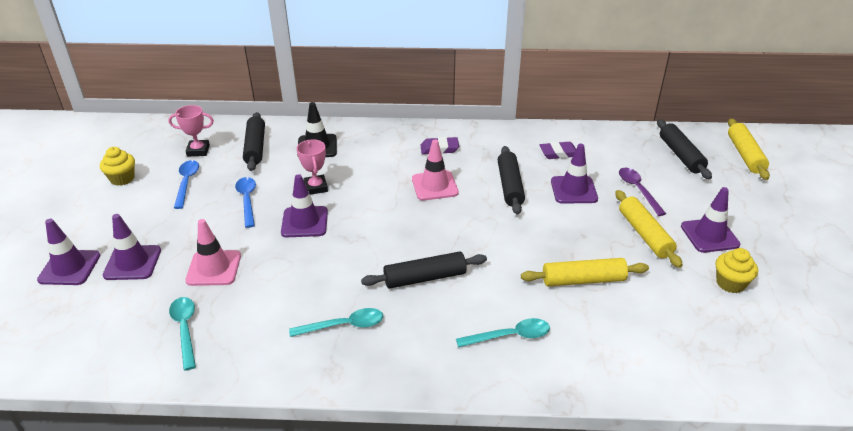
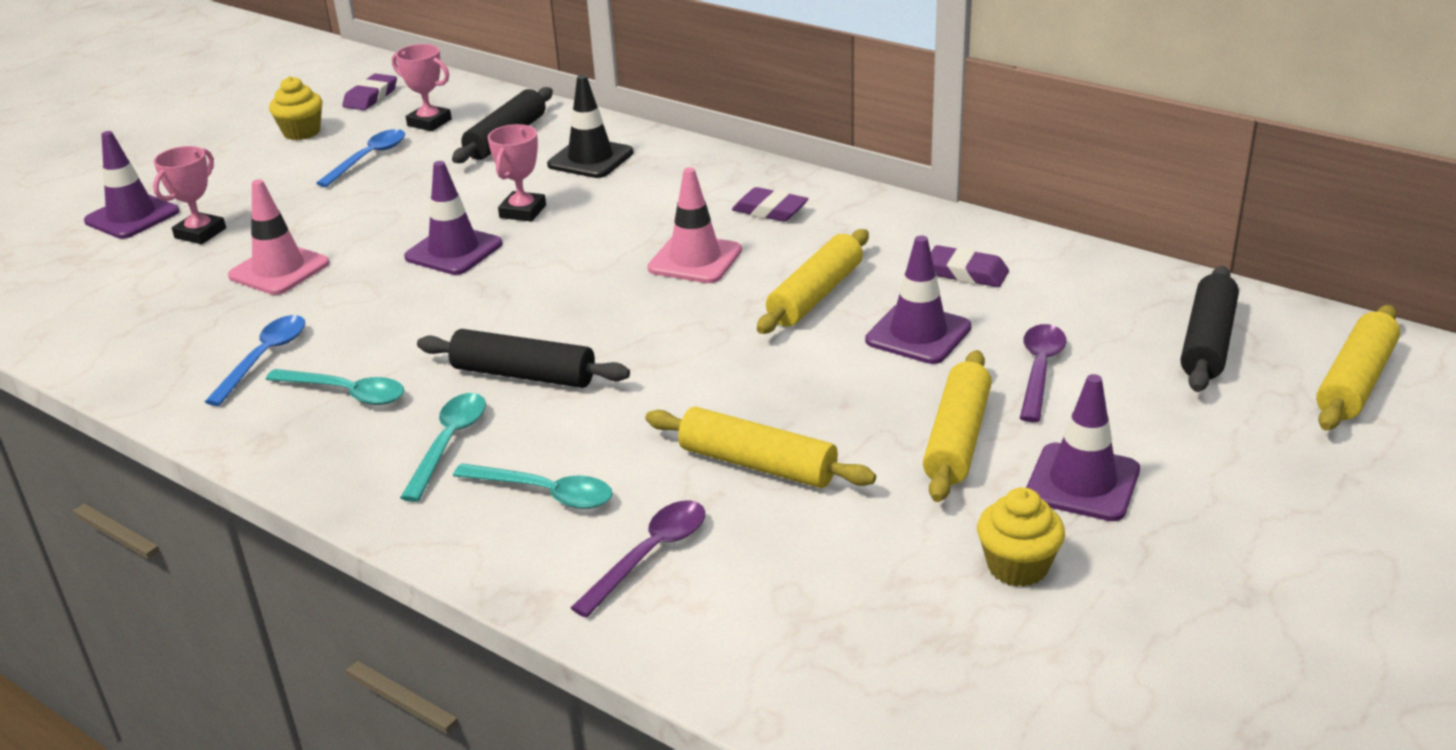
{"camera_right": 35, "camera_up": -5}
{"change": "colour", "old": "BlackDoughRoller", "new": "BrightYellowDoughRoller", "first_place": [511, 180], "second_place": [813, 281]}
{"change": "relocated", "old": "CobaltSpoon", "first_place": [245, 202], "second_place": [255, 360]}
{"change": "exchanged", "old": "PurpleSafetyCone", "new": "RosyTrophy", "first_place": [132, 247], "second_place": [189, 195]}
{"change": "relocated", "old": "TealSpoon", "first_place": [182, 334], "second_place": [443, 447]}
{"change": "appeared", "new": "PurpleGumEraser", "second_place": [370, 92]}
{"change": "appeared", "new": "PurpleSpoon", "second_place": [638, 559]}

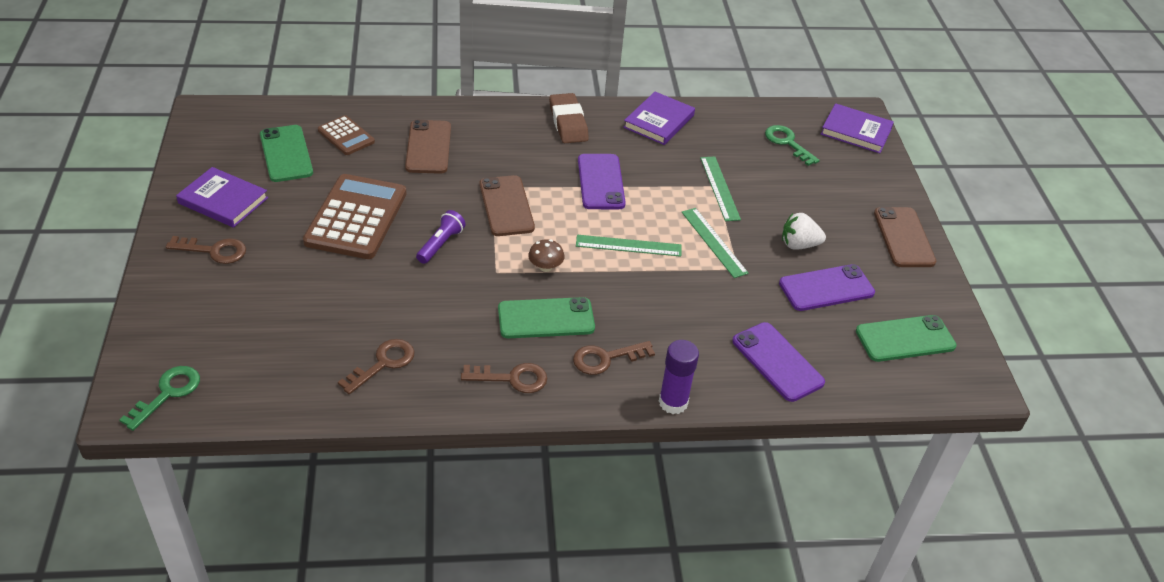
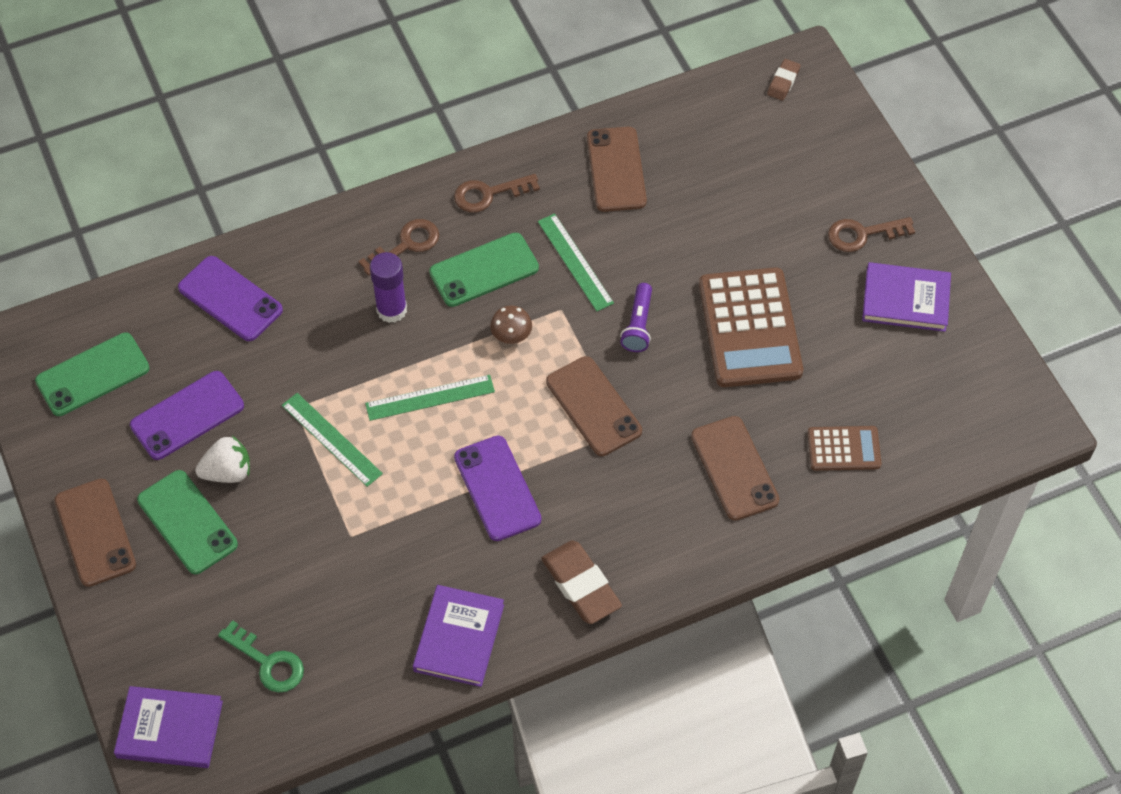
{"camera_right": 165, "camera_up": 15}
{"change": "spun", "old": "DarkBrownPocketCalculator", "first_place": [346, 135], "second_place": [844, 448], "degrees": 150}
{"change": "relocated", "old": "GreenPhone", "first_place": [286, 153], "second_place": [187, 522]}
{"change": "relocated", "old": "GreenStraightedge", "first_place": [720, 188], "second_place": [576, 262]}
{"change": "exchanged", "old": "DarkBrownLatchkey", "new": "DarkBrownPhone", "first_place": [376, 366], "second_place": [617, 169]}
{"change": "relocated", "old": "PurpleStickOfGlue", "first_place": [679, 377], "second_place": [388, 287]}
{"change": "exchanged", "old": "GreenLatchkey", "new": "DarkBrownGumEraser", "first_place": [159, 398], "second_place": [784, 79]}

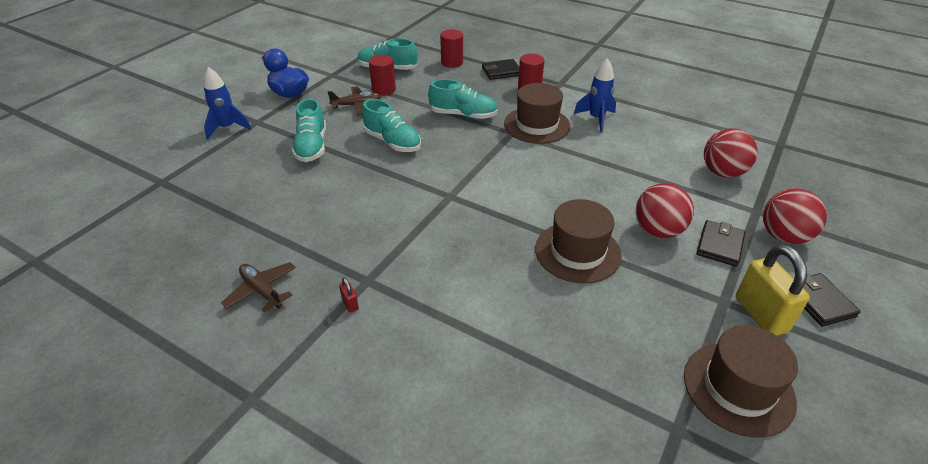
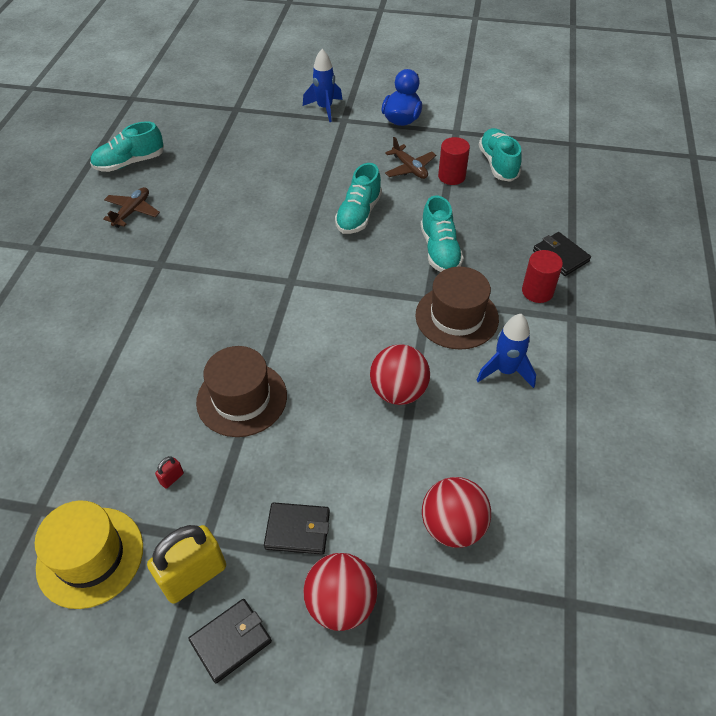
{"camera_right": 70, "camera_up": 10}
{"change": "missing", "old": "RedCylinderShape", "first_place": [451, 48]}
{"change": "relocated", "old": "TealShoe", "first_place": [309, 130], "second_place": [127, 146]}
{"change": "relocated", "old": "RedSphere", "first_place": [665, 210], "second_place": [400, 374]}
{"change": "relocated", "old": "RedSmallLock", "first_place": [349, 295], "second_place": [169, 472]}
{"change": "colour", "old": "DarkBrownTallHat", "new": "BrightYellowTallHat", "first_place": [741, 381], "second_place": [89, 554]}

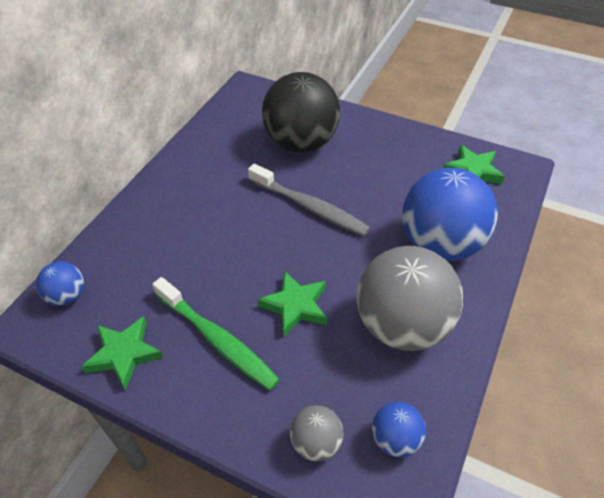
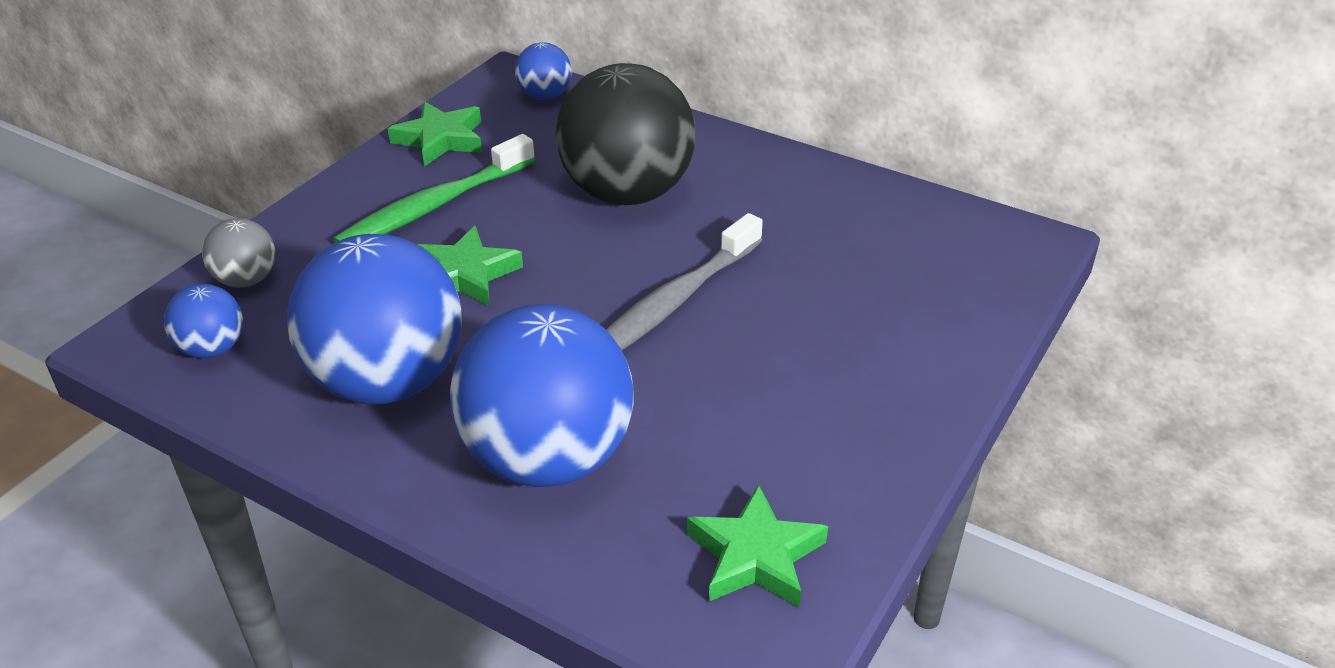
{"camera_right": 95, "camera_up": -10}
{"change": "relocated", "old": "BlackSphere", "first_place": [301, 112], "second_place": [625, 134]}
{"change": "colour", "old": "AshGreySphere", "new": "CobaltSphere", "first_place": [410, 298], "second_place": [374, 319]}

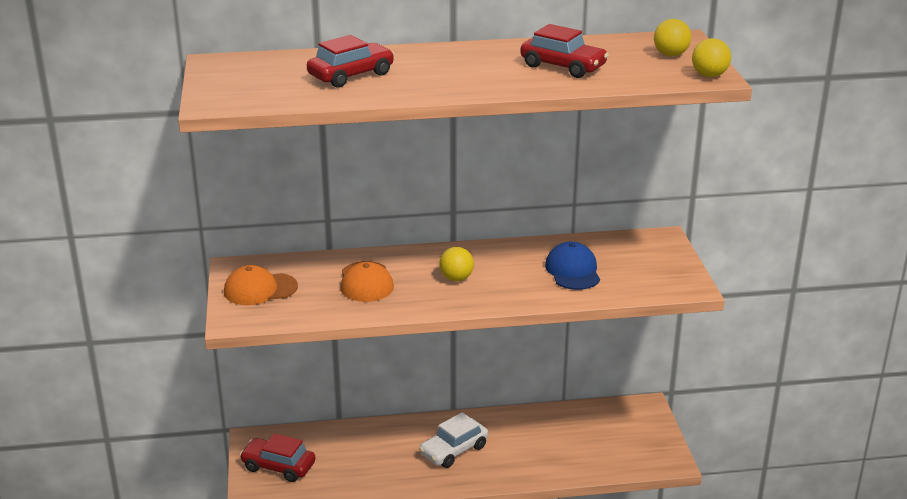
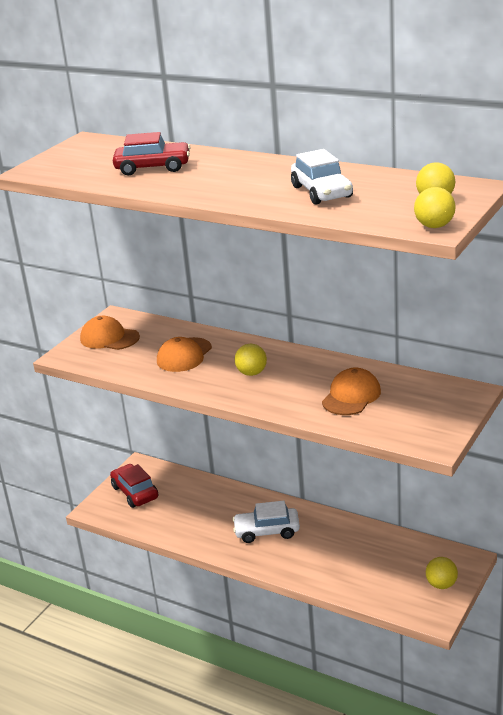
{"camera_right": 40, "camera_up": 0}
{"change": "colour", "old": "RedToyCar", "new": "WhiteToyCar", "first_place": [564, 51], "second_place": [322, 177]}
{"change": "colour", "old": "CobaltCap", "new": "BrightOrangeCap", "first_place": [572, 266], "second_place": [351, 391]}
{"change": "appeared", "new": "BrightYellowSphere", "second_place": [442, 573]}

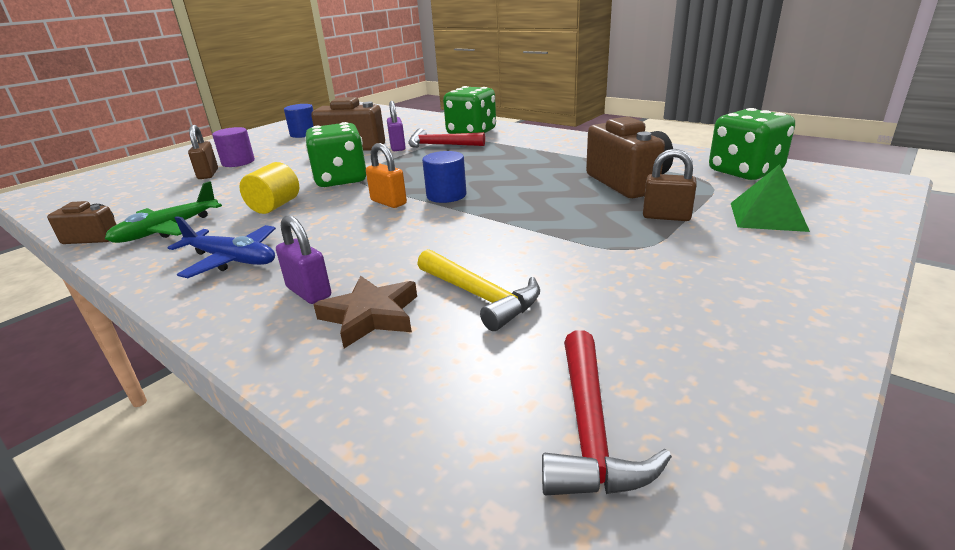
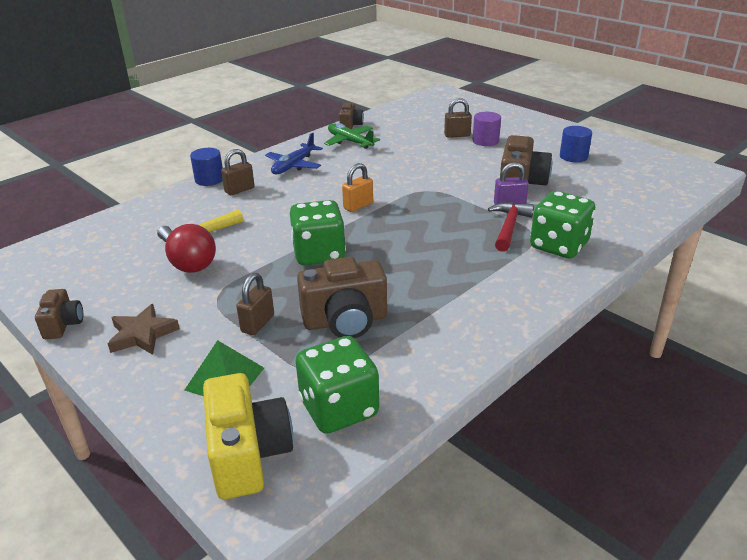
{"camera_right": 95, "camera_up": 5}
{"change": "relocated", "old": "GreenDie", "first_place": [335, 154], "second_place": [318, 232]}
{"change": "relocated", "old": "CobaltCylinderShape", "first_place": [444, 177], "second_place": [206, 167]}
{"change": "missing", "old": "BrightYellowCylinderShape", "first_place": [269, 188]}
{"change": "colour", "old": "PurpleSmallLock", "new": "DarkBrownSmallLock", "first_place": [303, 259], "second_place": [238, 172]}
{"change": "relocated", "old": "DarkBrownStar", "first_place": [365, 312], "second_place": [144, 329]}
{"change": "missing", "old": "RedClawHammer", "first_place": [607, 412]}
{"change": "appeared", "new": "RedSphere", "second_place": [190, 248]}
{"change": "appeared", "new": "DarkBrownCompactCamera", "second_place": [59, 314]}
{"change": "appeared", "new": "BrightYellowCompactCamera", "second_place": [248, 436]}

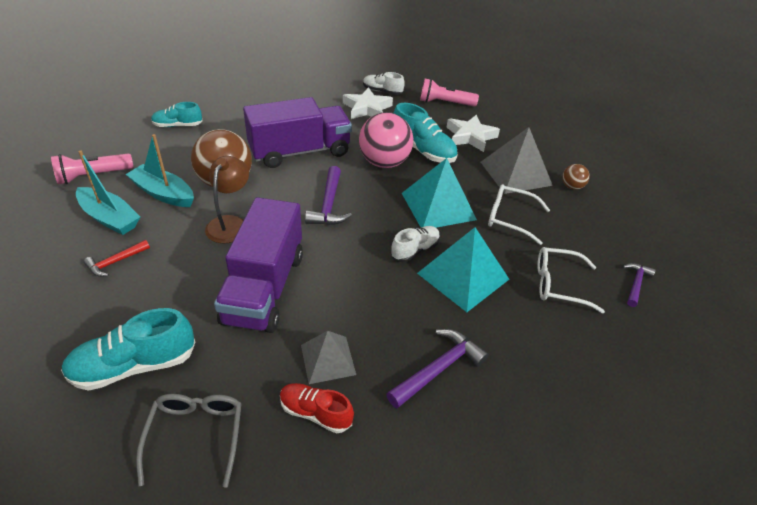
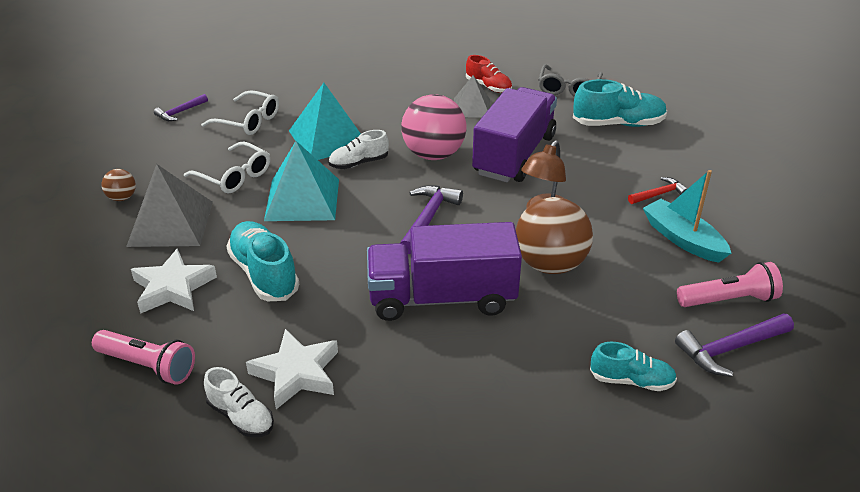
{"camera_right": -160, "camera_up": -5}
{"change": "relocated", "old": "RosySphere", "first_place": [386, 140], "second_place": [433, 127]}
{"change": "missing", "old": "TealSailboat", "first_place": [160, 170]}
{"change": "relocated", "old": "PurpleClawHammer", "first_place": [437, 368], "second_place": [734, 345]}

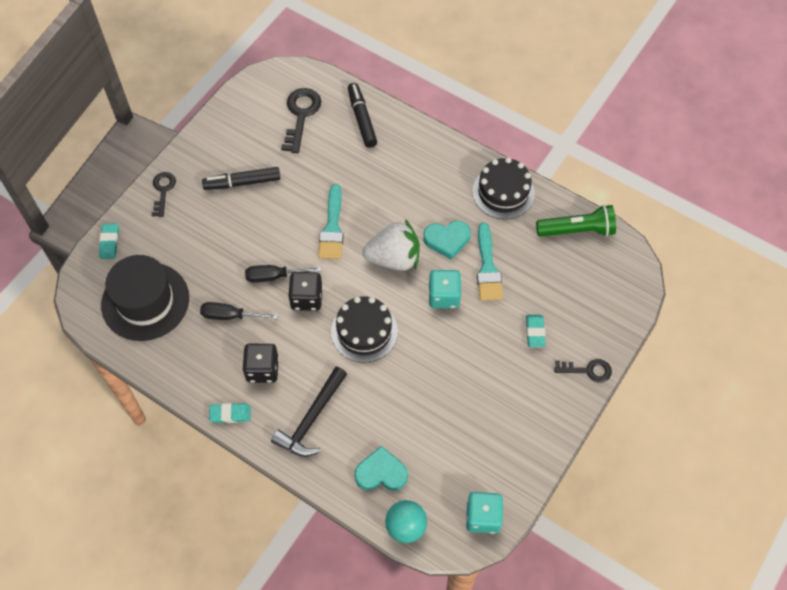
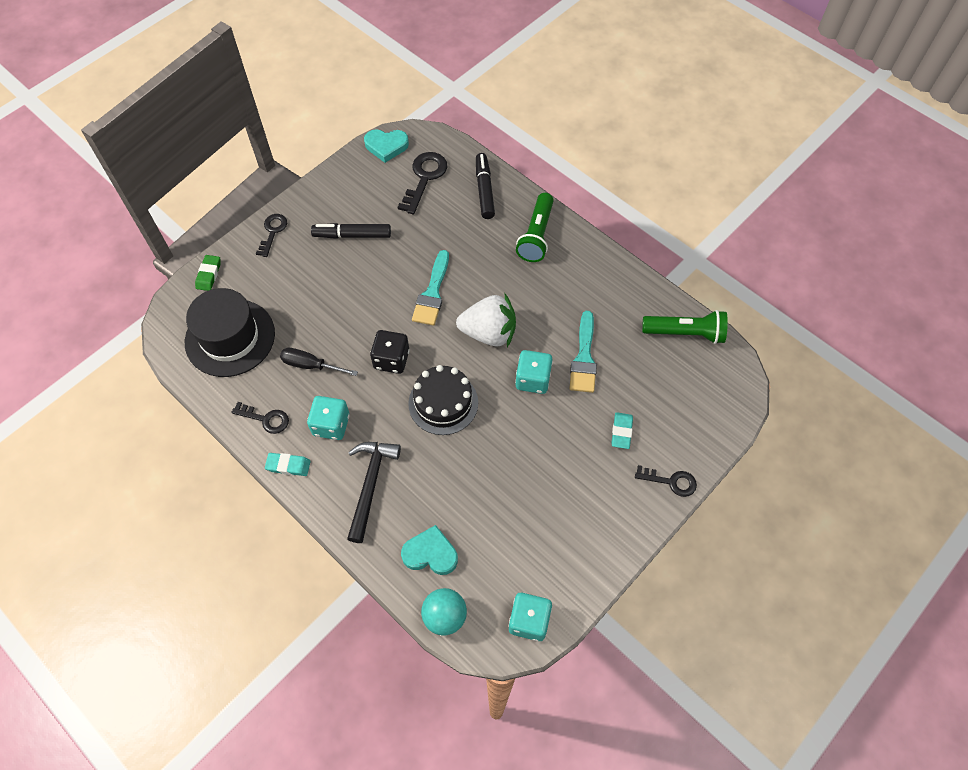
{"camera_right": 10, "camera_up": 0}
{"change": "missing", "old": "BlackLayerCake", "first_place": [503, 188]}
{"change": "relocated", "old": "TealHeart", "first_place": [447, 240], "second_place": [386, 146]}
{"change": "colour", "old": "TealGumEraser", "new": "GreenGumEraser", "first_place": [109, 241], "second_place": [208, 273]}
{"change": "missing", "old": "BlackFlatScrewdriver", "first_place": [283, 274]}
{"change": "colour", "old": "BlackDie", "new": "TealDie", "first_place": [260, 363], "second_place": [328, 418]}
{"change": "spun", "old": "BlackClawHammer", "first_place": [309, 412], "second_place": [374, 492], "degrees": 150}
{"change": "appeared", "new": "GreenFlashlight", "second_place": [535, 227]}
{"change": "appeared", "new": "BlackLatchkey", "second_place": [260, 418]}

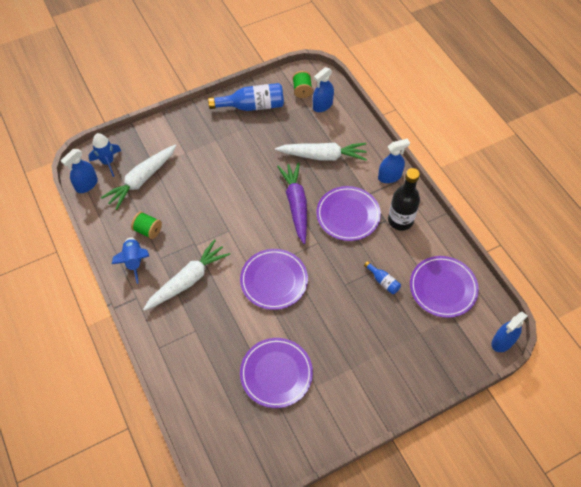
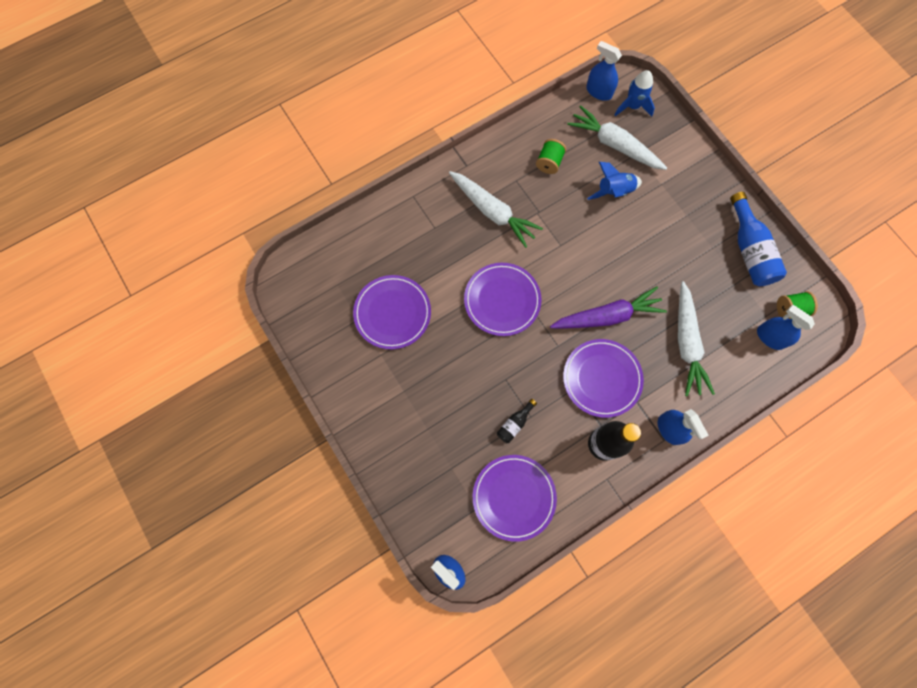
{"camera_right": 85, "camera_up": 15}
{"change": "relocated", "old": "CobaltToyRocket", "first_place": [130, 260], "second_place": [614, 181]}
{"change": "colour", "old": "CobaltBottle", "new": "BlackBottle", "first_place": [382, 277], "second_place": [517, 421]}

